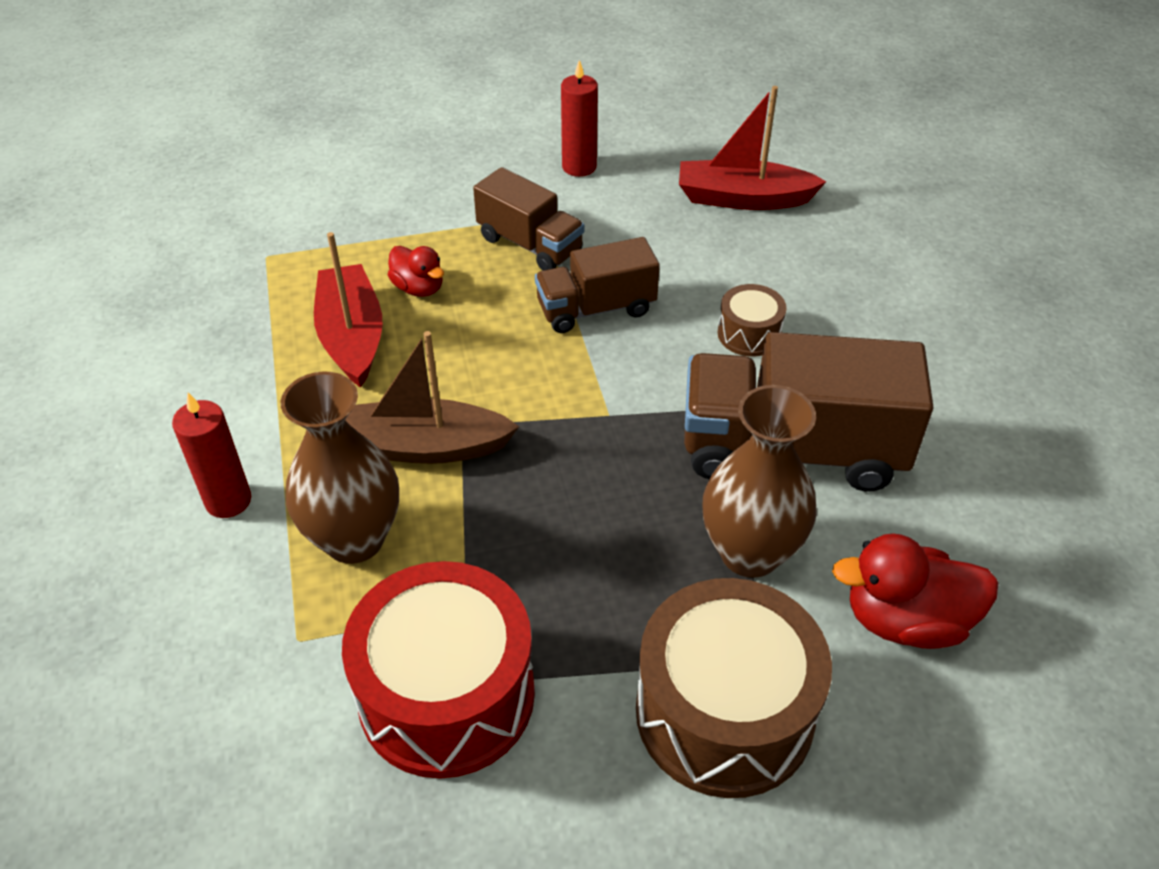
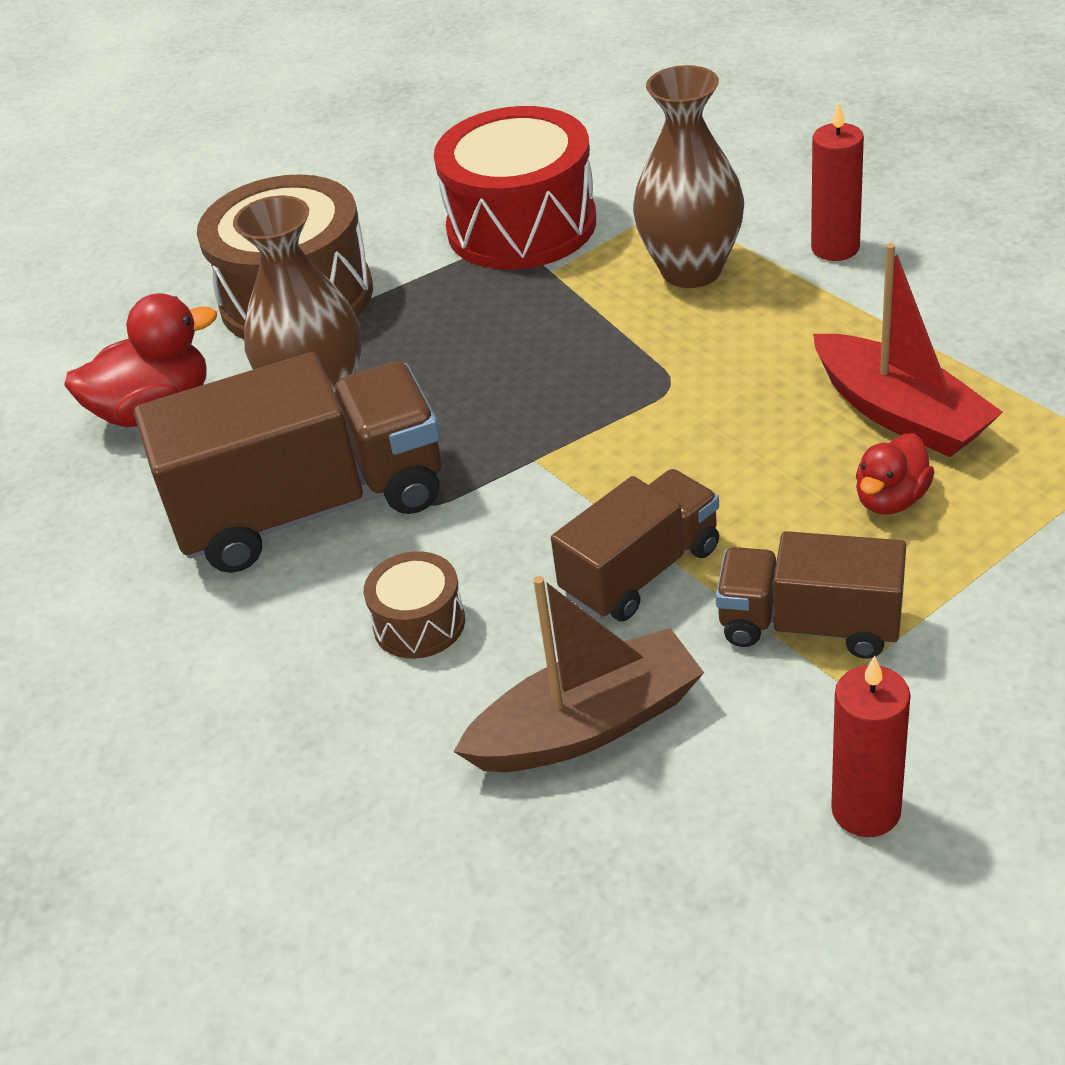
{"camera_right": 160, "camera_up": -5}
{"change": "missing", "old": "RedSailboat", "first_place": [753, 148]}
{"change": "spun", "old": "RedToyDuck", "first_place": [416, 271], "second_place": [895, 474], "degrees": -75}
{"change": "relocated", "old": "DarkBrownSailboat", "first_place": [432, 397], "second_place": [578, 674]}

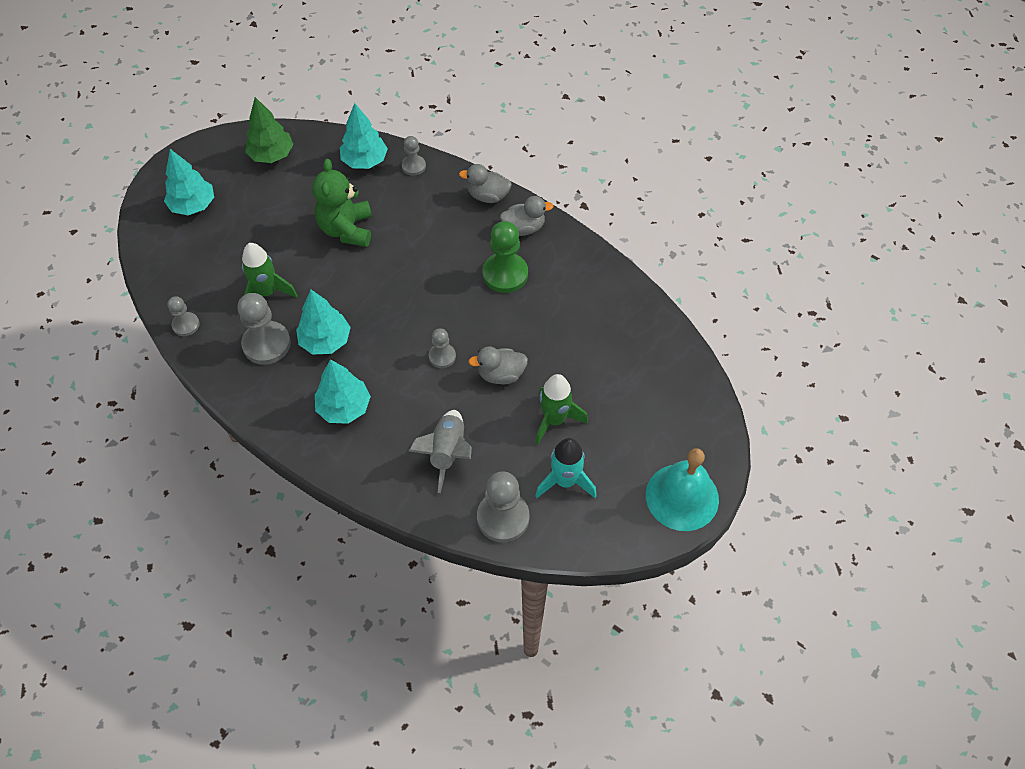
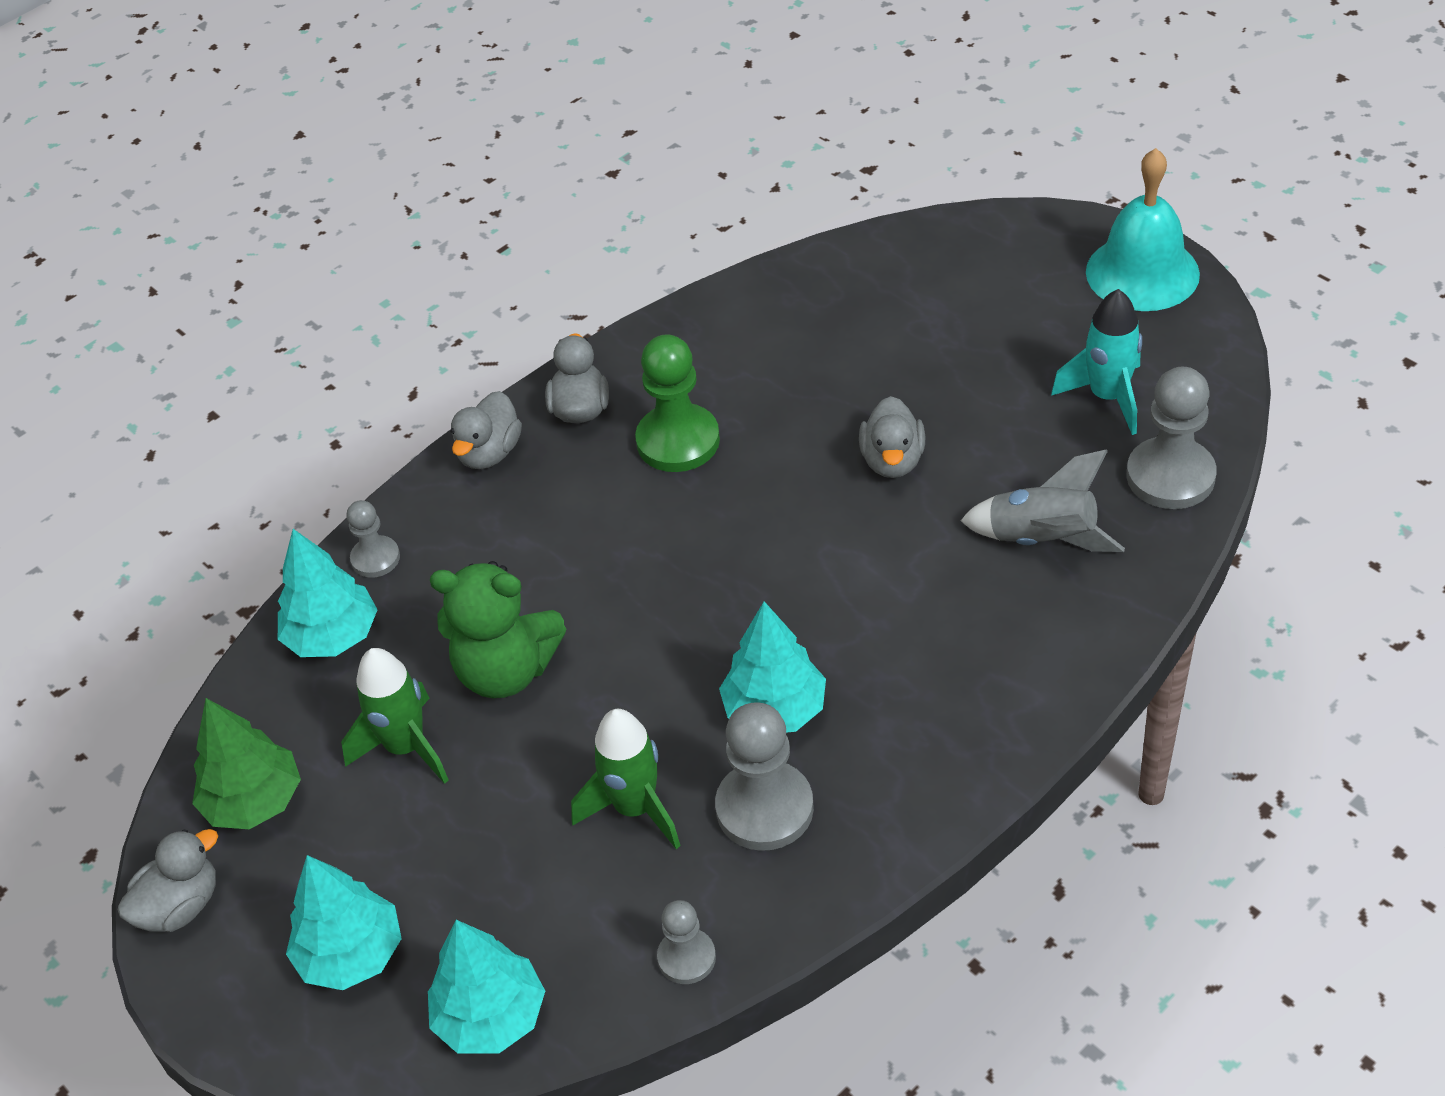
{"camera_right": -75, "camera_up": -10}
{"change": "missing", "old": "AshGreyChessPawn", "first_place": [442, 348]}
{"change": "relocated", "old": "TealFirTree", "first_place": [343, 391], "second_place": [486, 987]}
{"change": "relocated", "old": "GreenToyRocket", "first_place": [561, 409], "second_place": [395, 716]}
{"change": "appeared", "new": "AshGreyToyDuck", "second_place": [168, 880]}

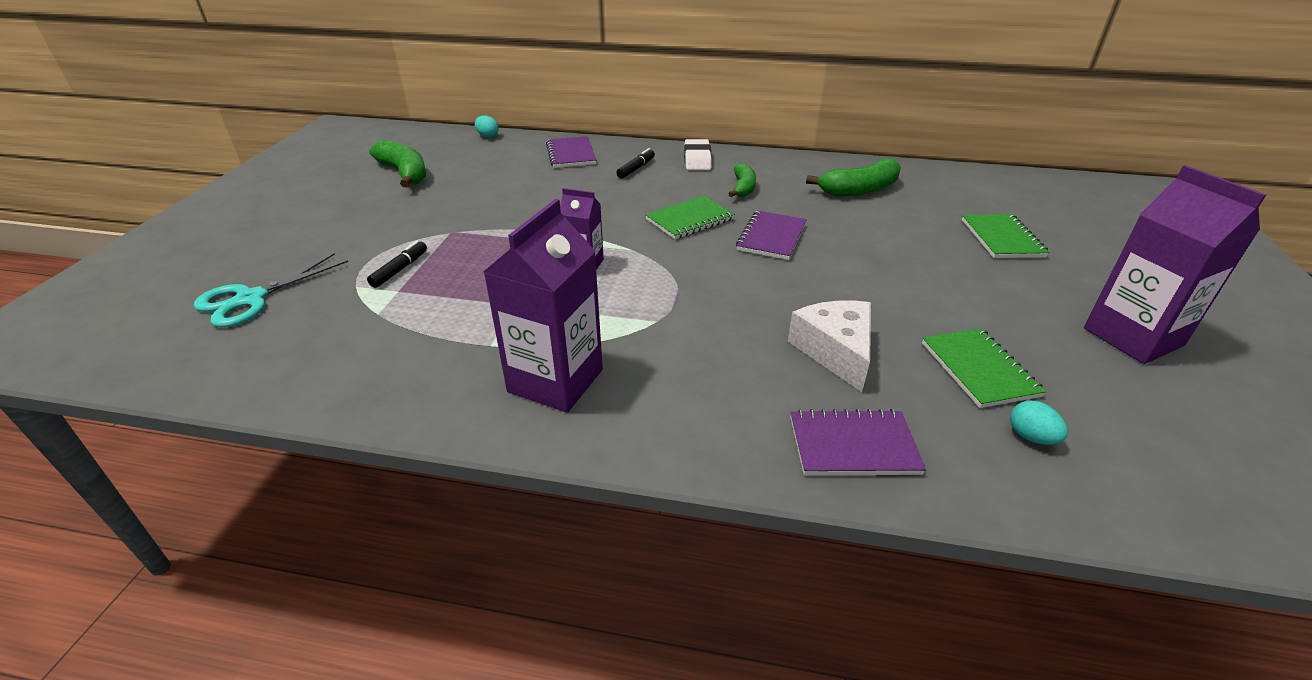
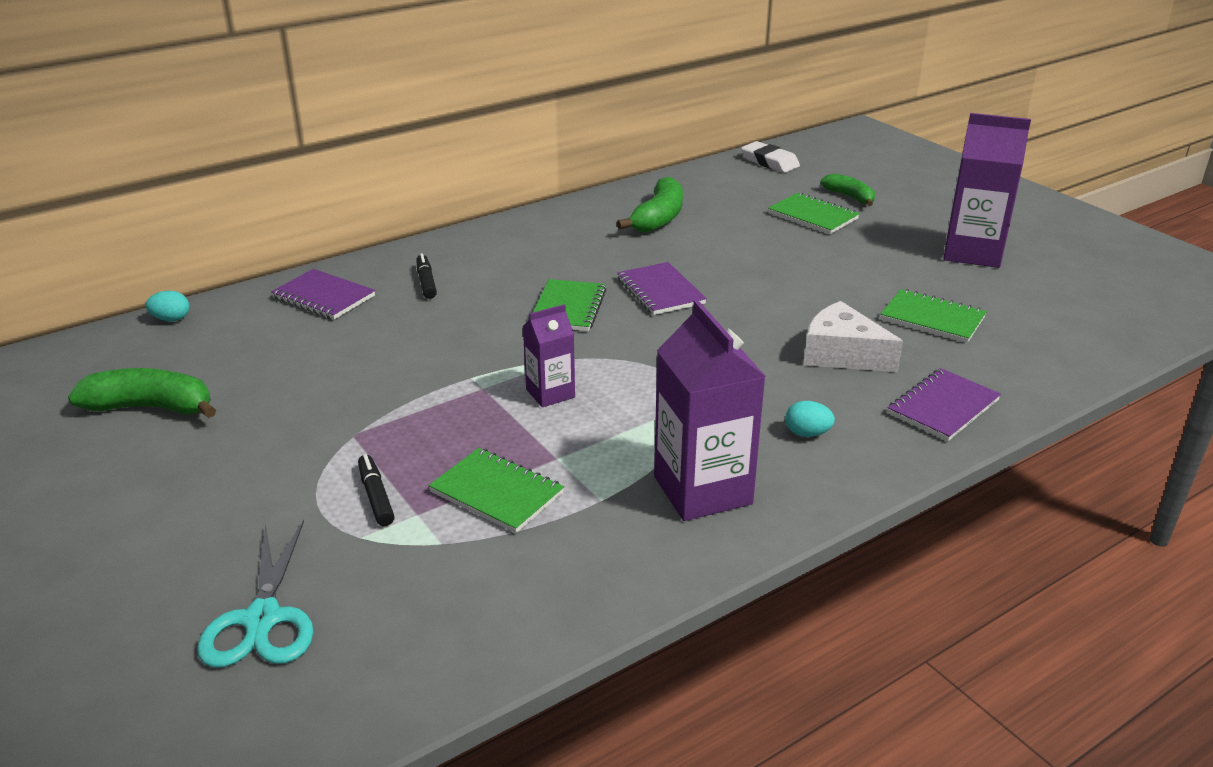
{"camera_right": -45, "camera_up": -5}
{"change": "relocated", "old": "WhiteGumEraser", "first_place": [698, 154], "second_place": [770, 157]}
{"change": "relocated", "old": "GreenToyBanana", "first_place": [742, 180], "second_place": [847, 190]}
{"change": "relocated", "old": "TealEgg", "first_place": [1039, 423], "second_place": [810, 419]}
{"change": "appeared", "new": "GreenNotebook", "second_place": [496, 490]}

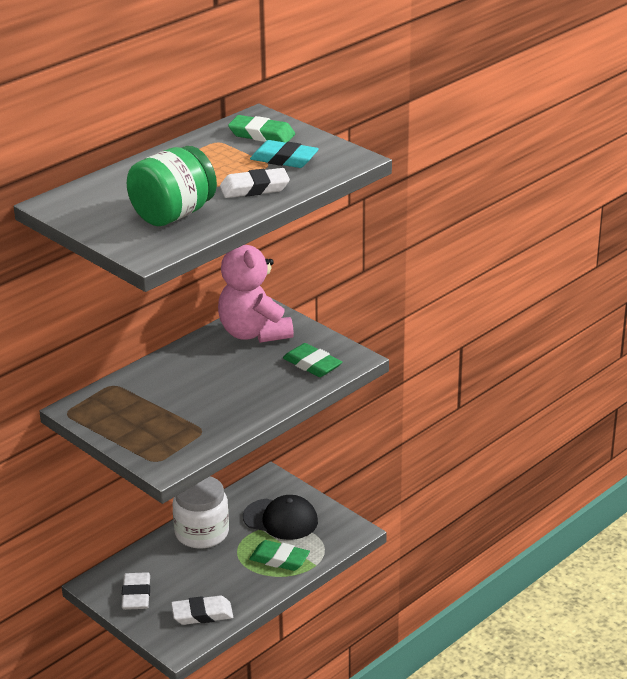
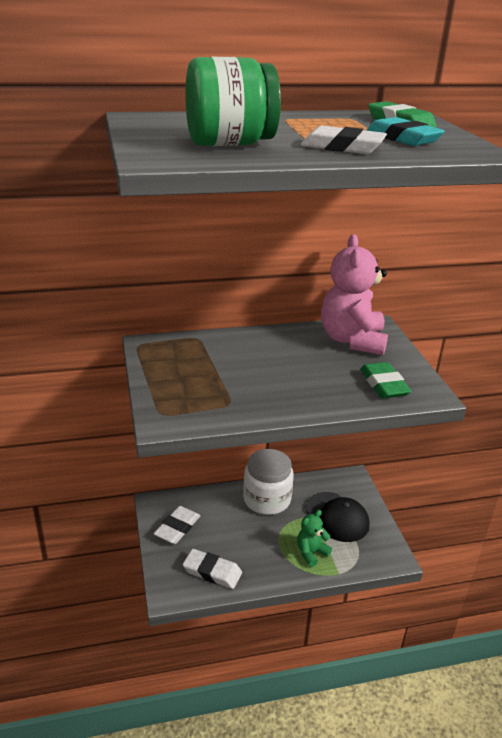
{"camera_right": 30, "camera_up": 0}
{"change": "exchanged", "old": "GreenGumEraser", "new": "GreenStuffedBear", "first_place": [279, 555], "second_place": [314, 538]}

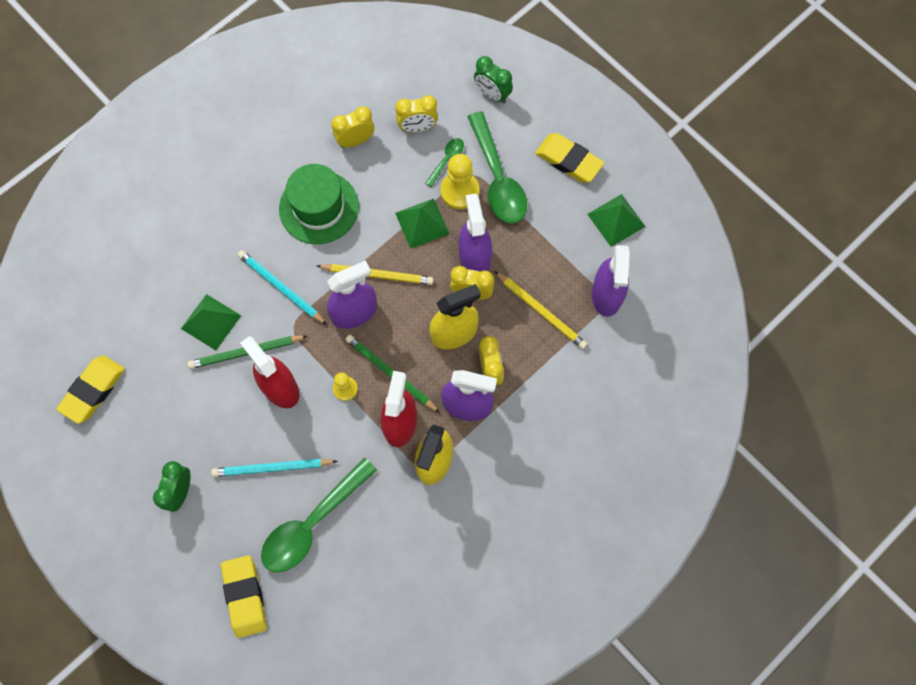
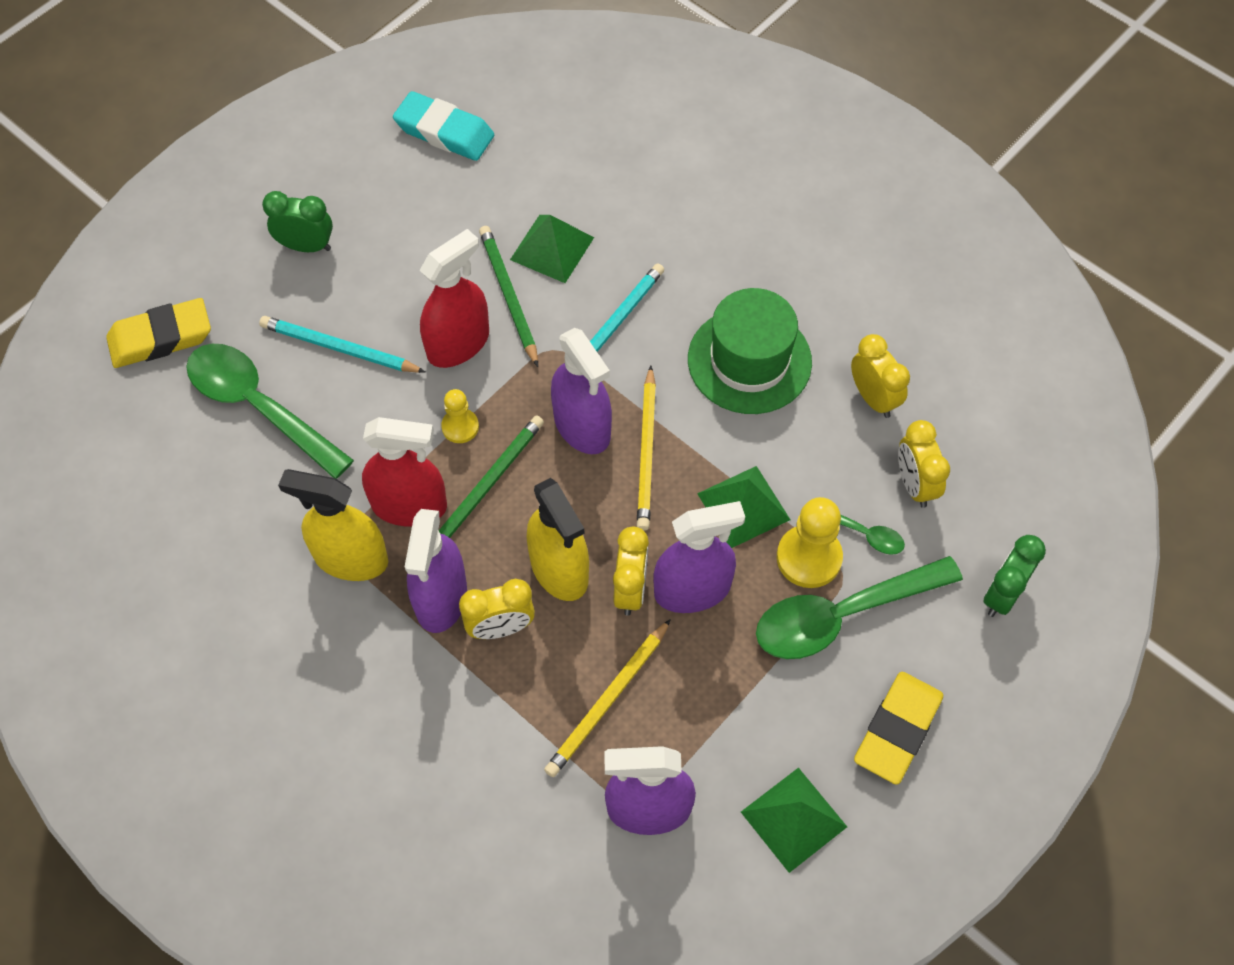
{"camera_right": 85, "camera_up": -10}
{"change": "colour", "old": "BrightYellowGumEraser", "new": "TealGumEraser", "first_place": [90, 389], "second_place": [443, 126]}
{"change": "spun", "old": "TealWoodenPencil", "first_place": [274, 468], "second_place": [342, 344], "degrees": -60}

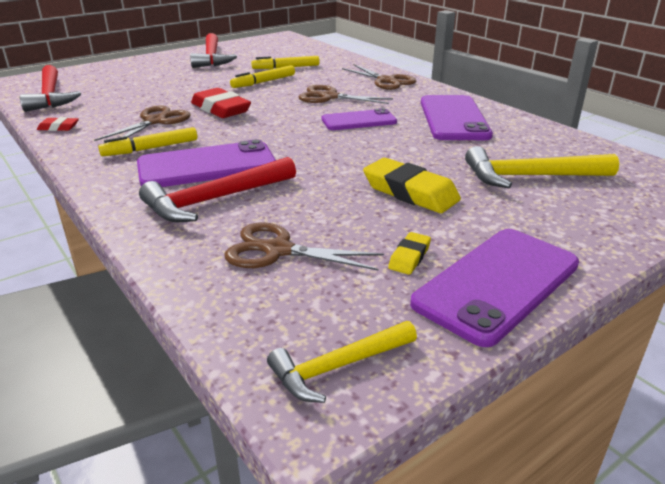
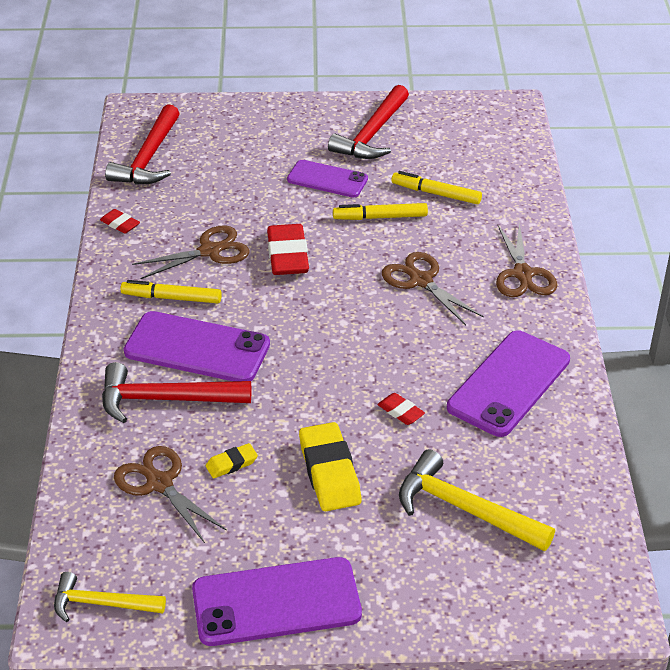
{"camera_right": 35, "camera_up": 10}
{"change": "relocated", "old": "PurplePhone", "first_place": [359, 119], "second_place": [327, 179]}
{"change": "relocated", "old": "BrightYellowGumEraser", "first_place": [409, 253], "second_place": [232, 460]}
{"change": "appeared", "new": "RedGumEraser", "second_place": [401, 409]}

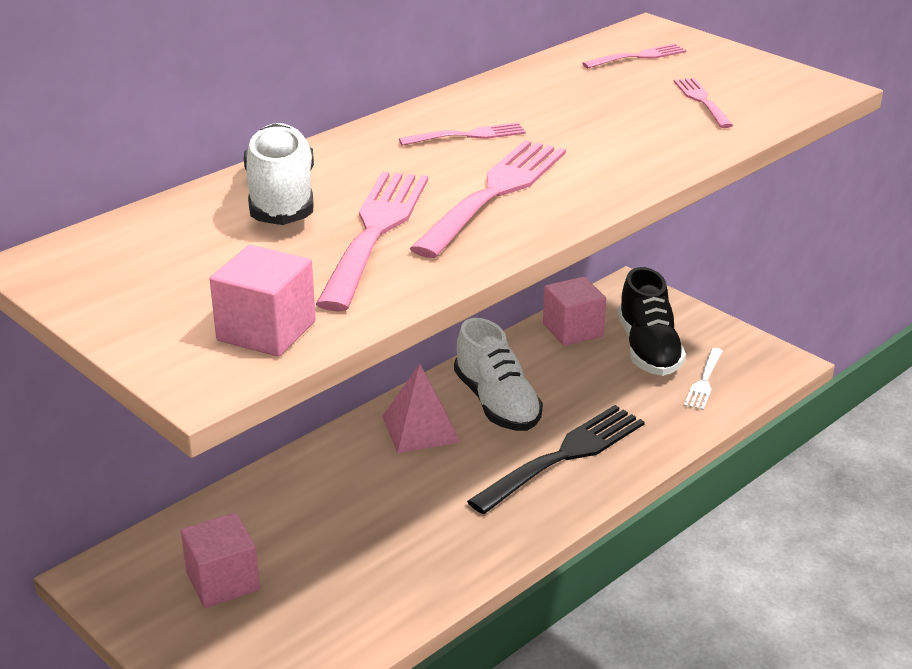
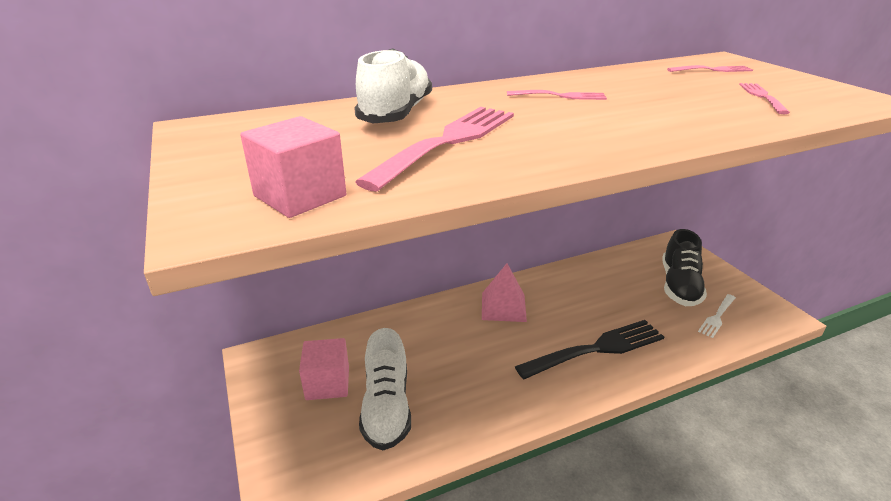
{"camera_right": 20, "camera_up": 0}
{"change": "missing", "old": "RosyTableFork", "first_place": [487, 199]}
{"change": "missing", "old": "RosyCube", "first_place": [574, 311]}
{"change": "relocated", "old": "WhiteShoe", "first_place": [498, 374], "second_place": [385, 389]}

